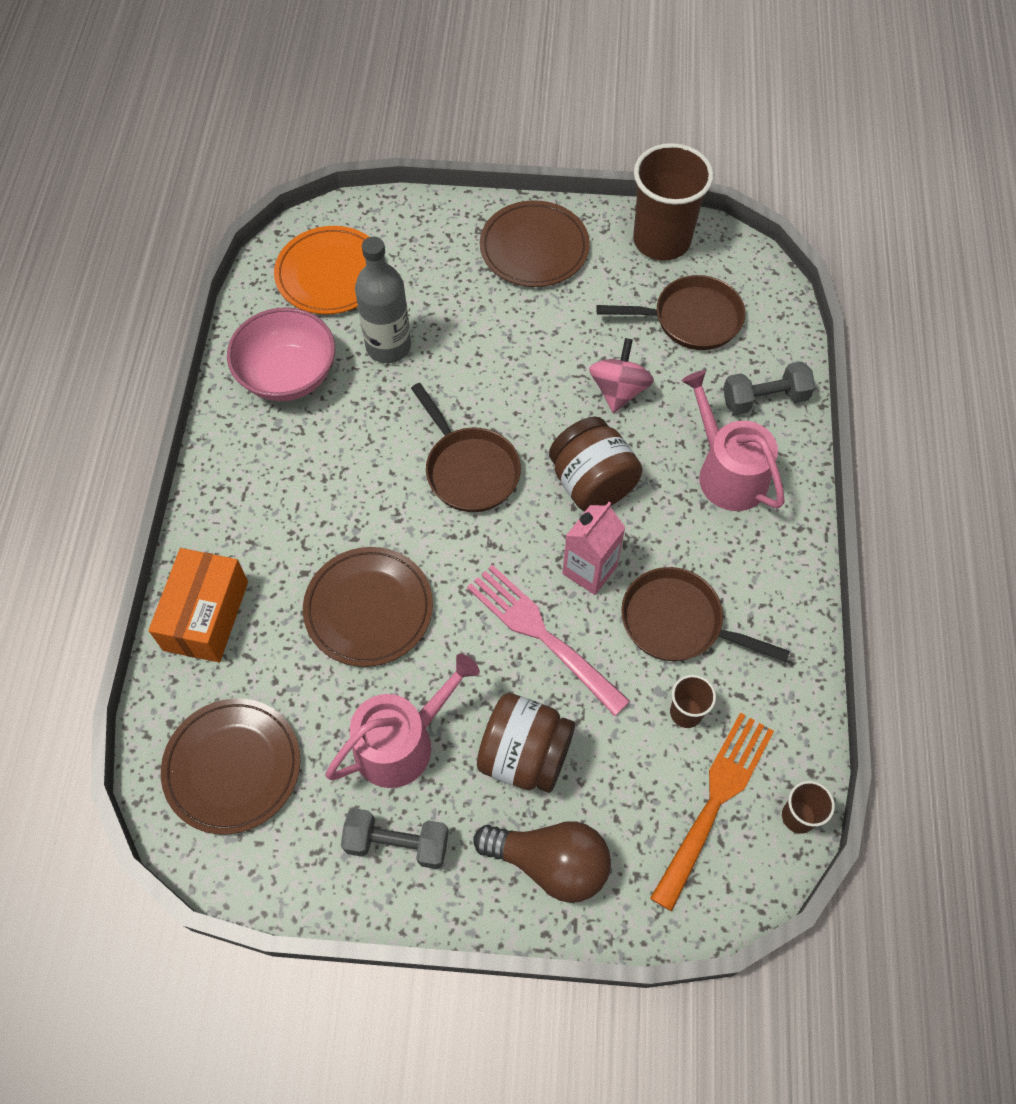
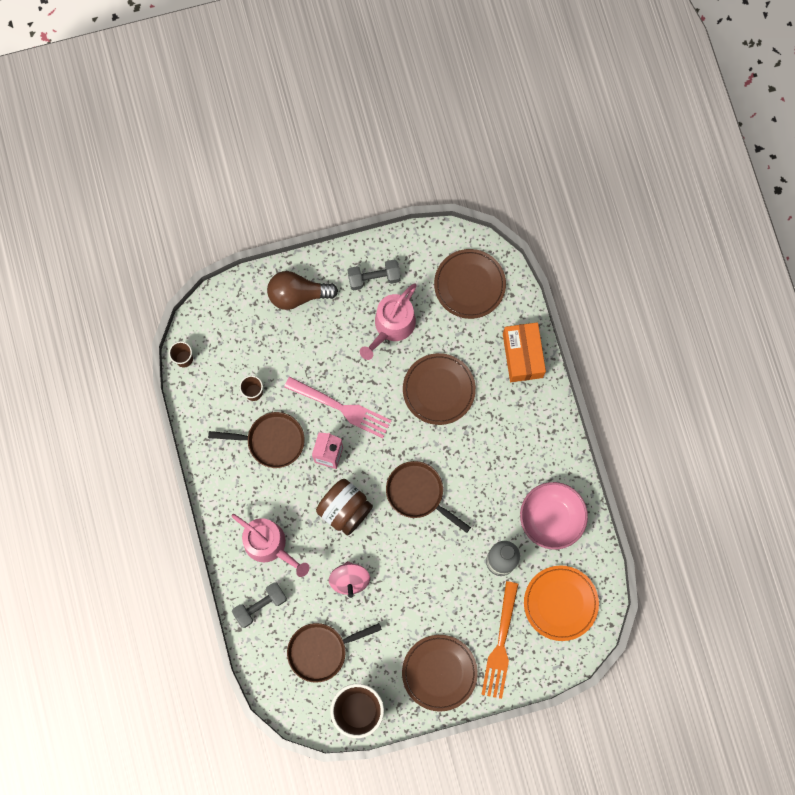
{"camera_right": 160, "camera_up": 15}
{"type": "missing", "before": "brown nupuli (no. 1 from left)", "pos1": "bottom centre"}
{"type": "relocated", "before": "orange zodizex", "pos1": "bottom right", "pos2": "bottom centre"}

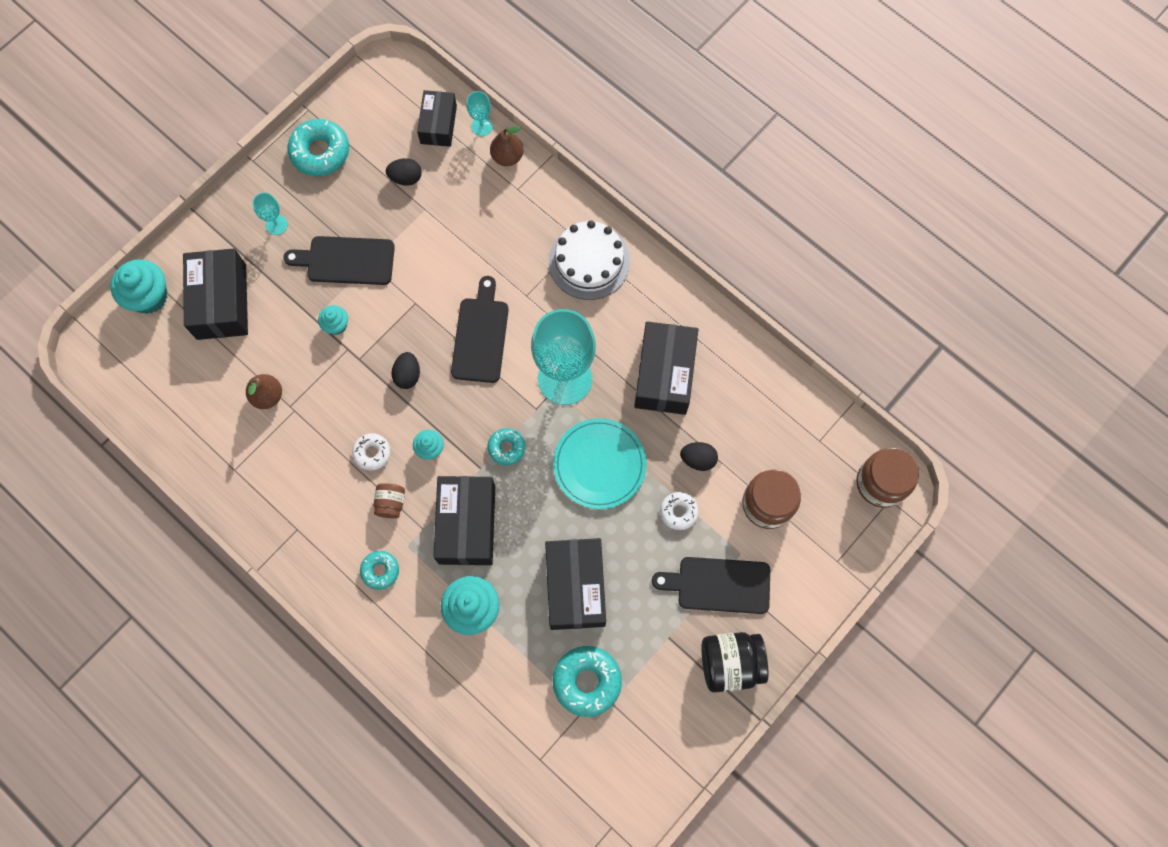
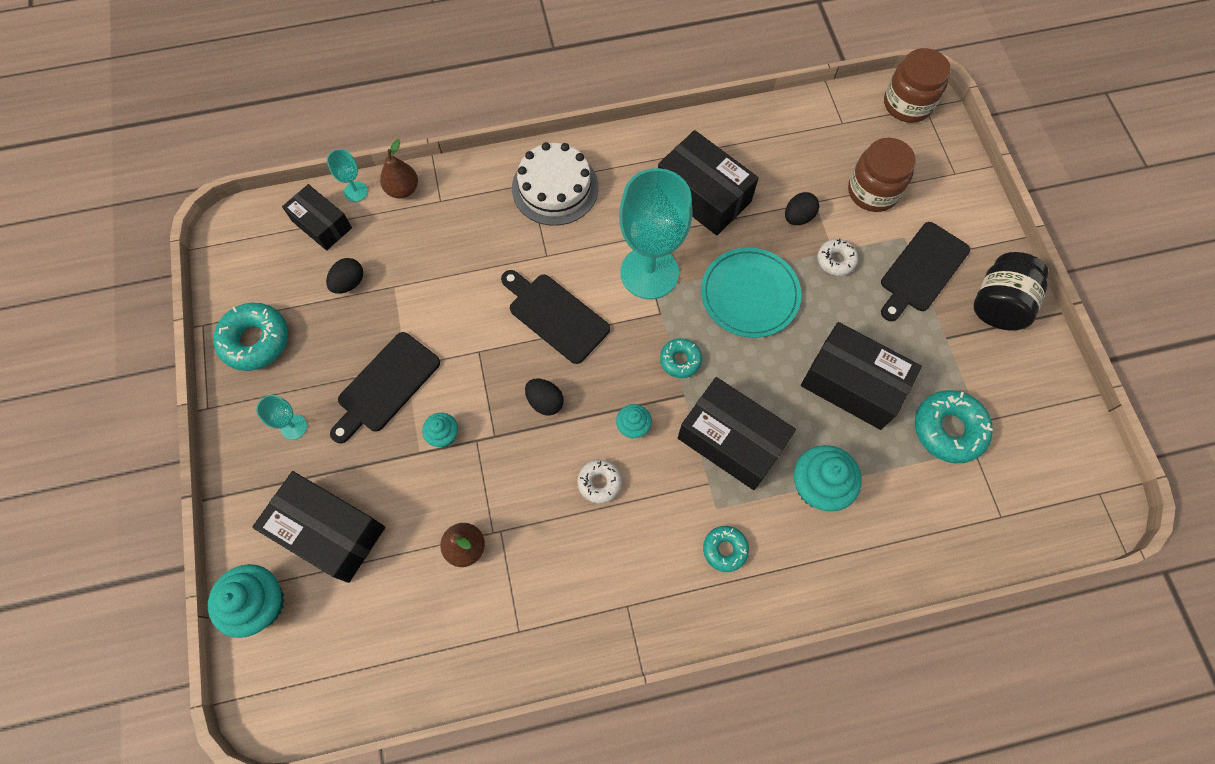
{"camera_right": -55, "camera_up": -5}
{"type": "missing", "before": "brown nupuli (no. 1 from left)", "pos1": "middle left"}

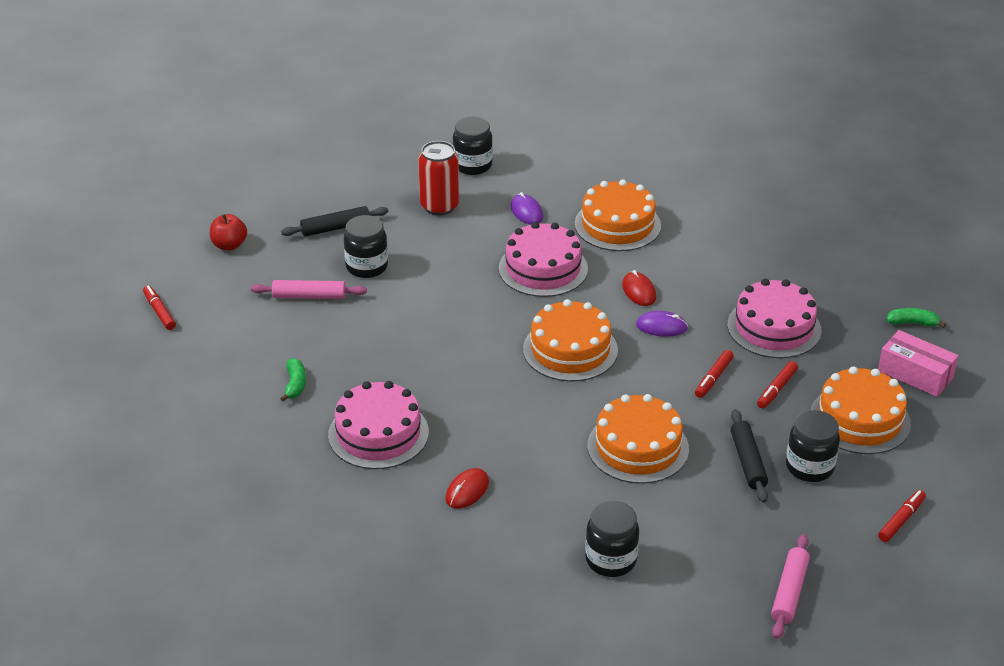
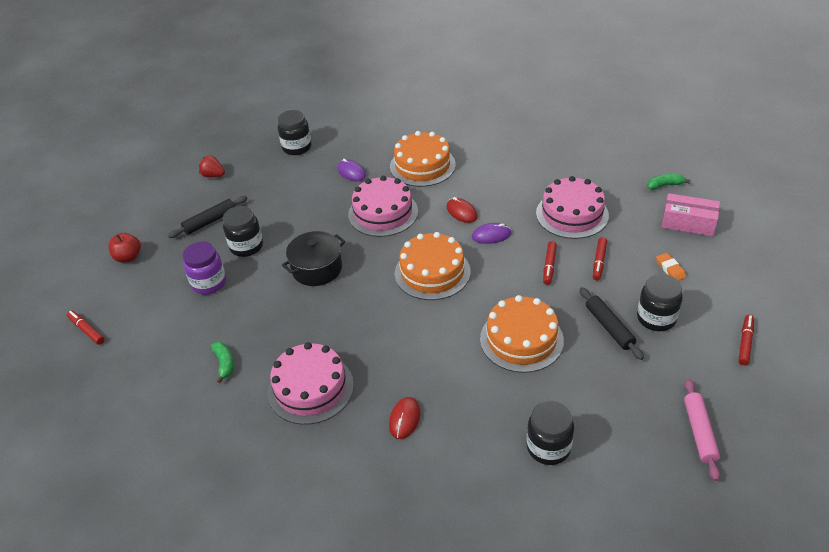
{"camera_right": -15, "camera_up": 5}
{"type": "missing", "before": "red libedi", "pos1": "top centre"}
{"type": "exchanged", "before": "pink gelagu (no. 1 from left)", "after": "purple nupuli", "pos1": "middle left", "pos2": "middle left"}
{"type": "exchanged", "before": "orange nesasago (no. 4 from left)", "after": "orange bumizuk", "pos1": "middle right", "pos2": "middle right"}
{"type": "appeared", "after": "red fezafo", "pos2": "top left"}
{"type": "appeared", "after": "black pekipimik", "pos2": "centre"}

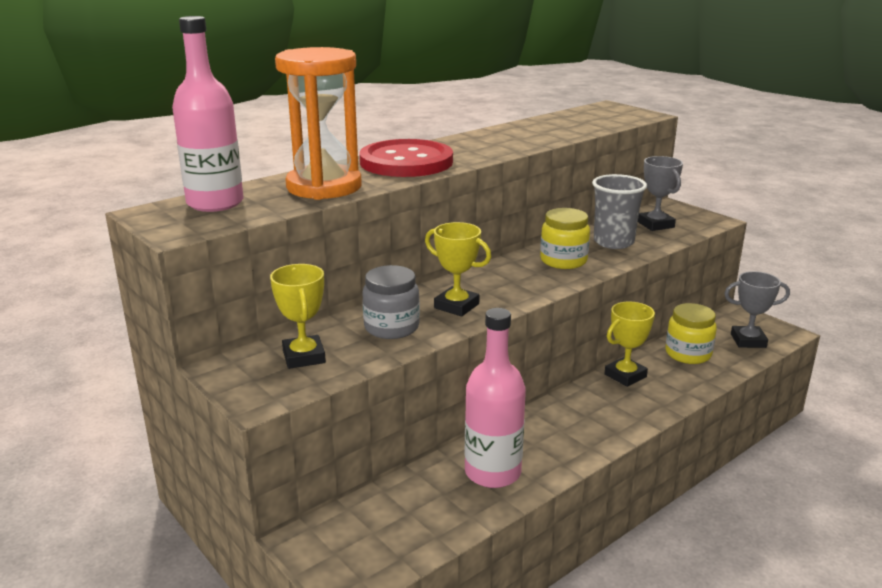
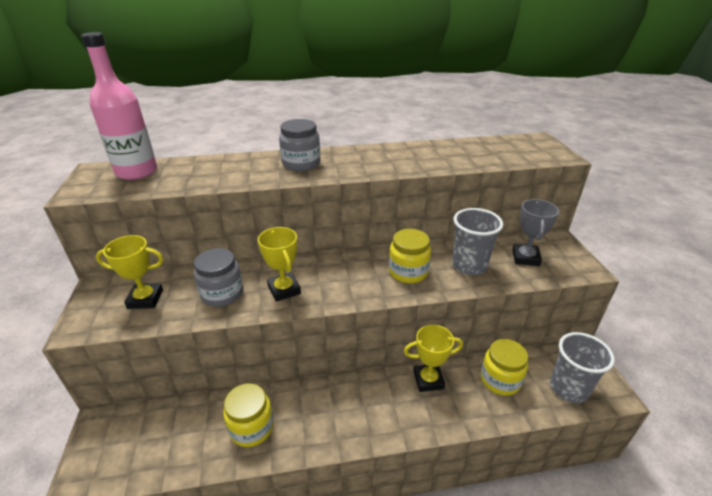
{"camera_right": 30, "camera_up": 10}
{"type": "missing", "before": "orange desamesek", "pos1": "top centre"}
{"type": "exchanged", "before": "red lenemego", "after": "grey nupuli (no. 2 from left)", "pos1": "top centre", "pos2": "top centre"}
{"type": "spun", "before": "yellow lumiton (no. 1 from left)", "pos1": "centre", "pos2": "middle left", "turn": 75}
{"type": "exchanged", "before": "grey lumiton (no. 2 from left)", "after": "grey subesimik (no. 2 from left)", "pos1": "middle right", "pos2": "bottom right"}
{"type": "exchanged", "before": "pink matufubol (no. 2 from left)", "after": "yellow nupuli (no. 1 from left)", "pos1": "bottom centre", "pos2": "bottom centre"}

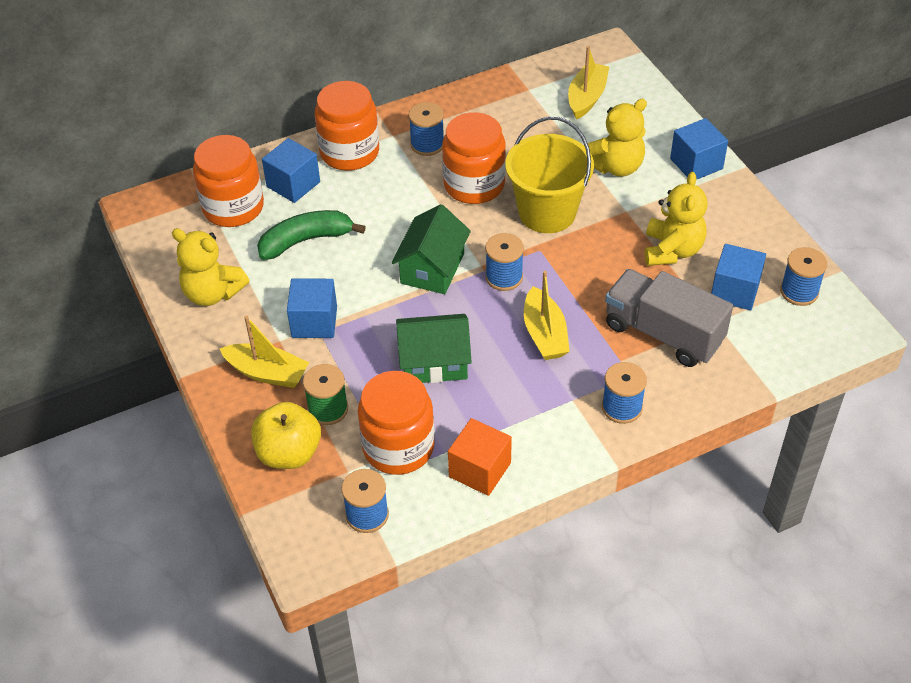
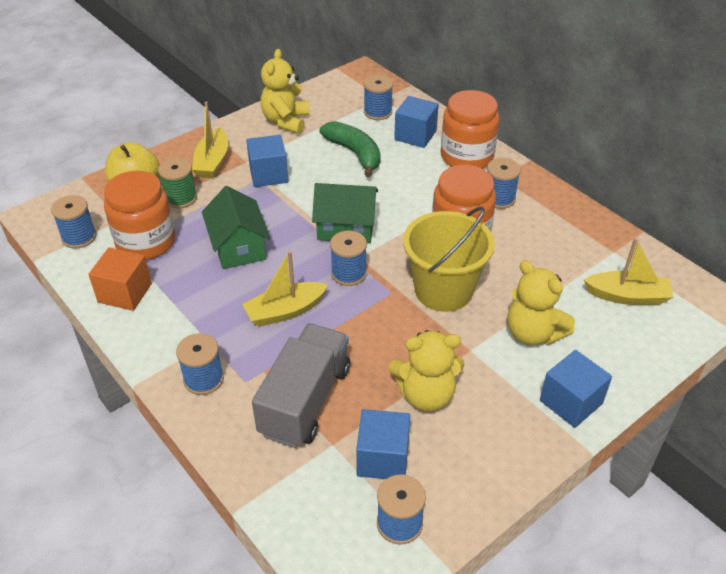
{"camera_right": 75, "camera_up": -5}
{"type": "exchanged", "before": "orange nupuli (no. 1 from left)", "after": "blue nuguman (no. 4 from left)", "pos1": "top left", "pos2": "top centre"}

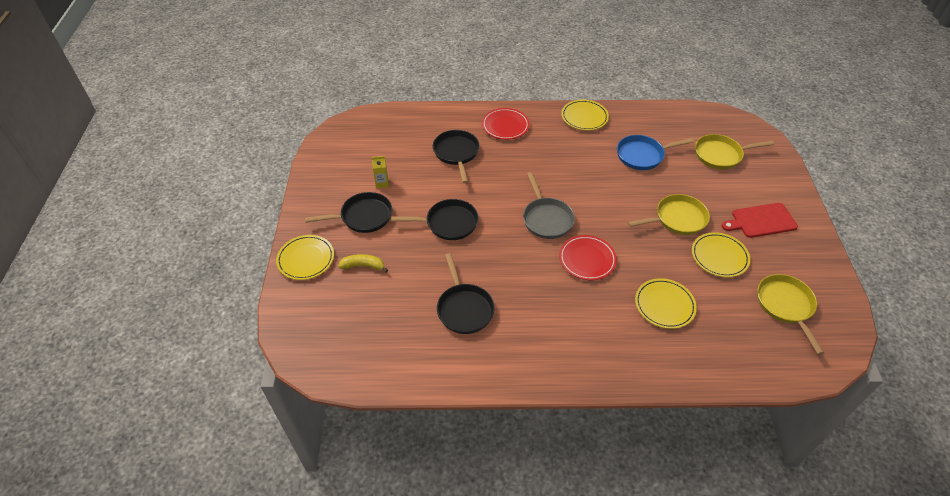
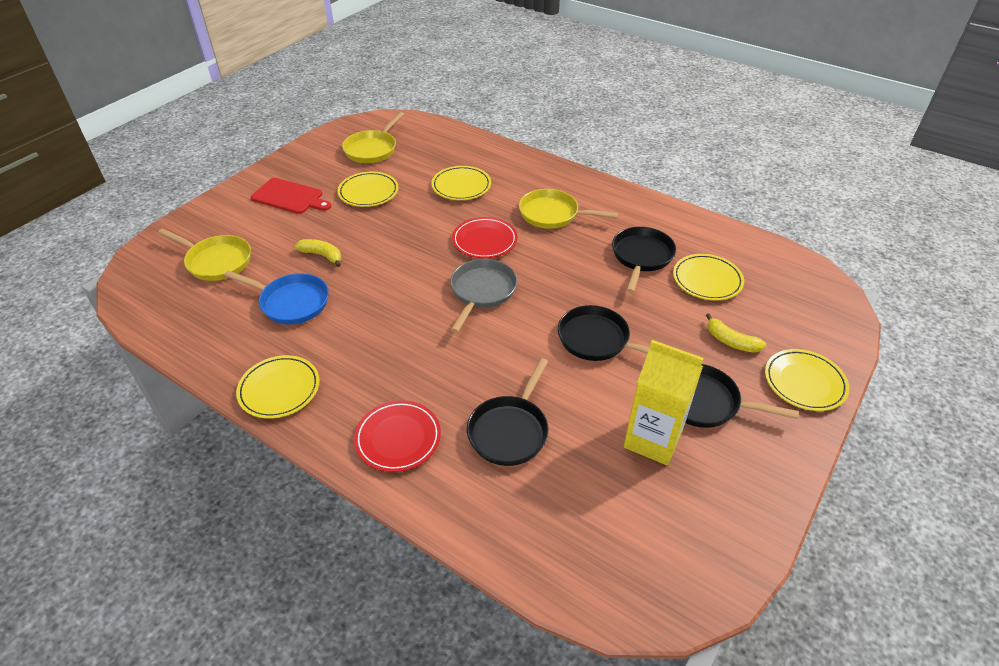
{"camera_right": -145, "camera_up": -5}
{"type": "size", "before": "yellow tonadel", "pos1": "centre", "pos2": "centre", "scale": 2.21}
{"type": "relocated", "before": "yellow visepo (no. 1 from left in the first image)", "after": "yellow visepo (no. 3 from left)", "pos1": "middle right", "pos2": "top centre"}
{"type": "appeared", "after": "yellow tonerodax (no. 1 from left)", "pos2": "middle left"}
{"type": "appeared", "after": "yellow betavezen (no. 4 from left)", "pos2": "middle right"}

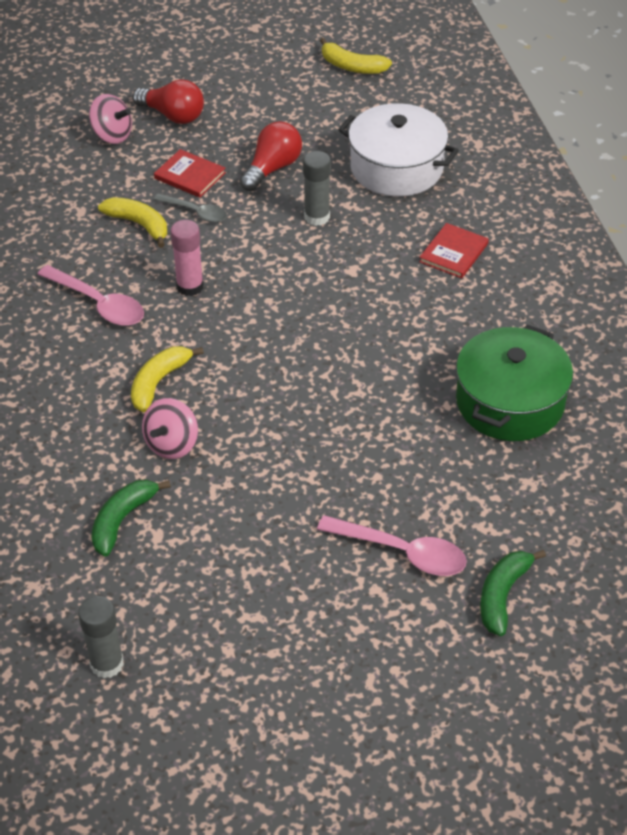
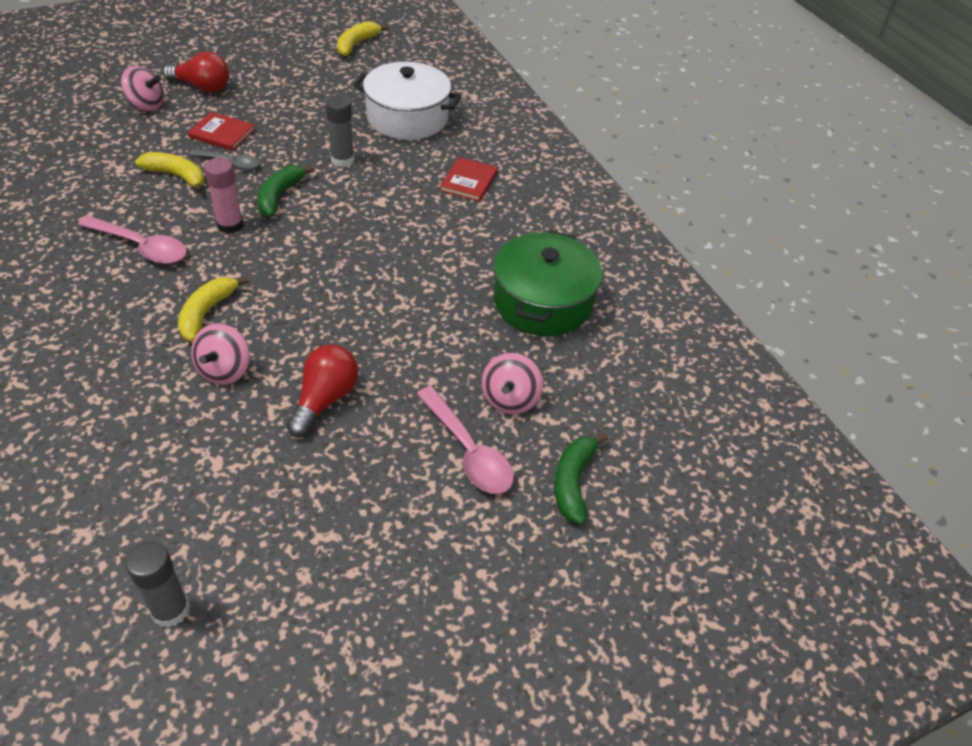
{"camera_right": -15, "camera_up": 0}
{"type": "spun", "before": "yellow tonerodax (no. 3 from left)", "pos1": "top centre", "pos2": "top centre", "turn": 105}
{"type": "relocated", "before": "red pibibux (no. 2 from left)", "pos1": "top centre", "pos2": "middle left"}
{"type": "relocated", "before": "green tonerodax (no. 1 from left)", "pos1": "middle left", "pos2": "top left"}
{"type": "spun", "before": "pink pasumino (no. 2 from left)", "pos1": "centre", "pos2": "centre", "turn": 45}
{"type": "appeared", "after": "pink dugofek (no. 3 from left)", "pos2": "centre"}

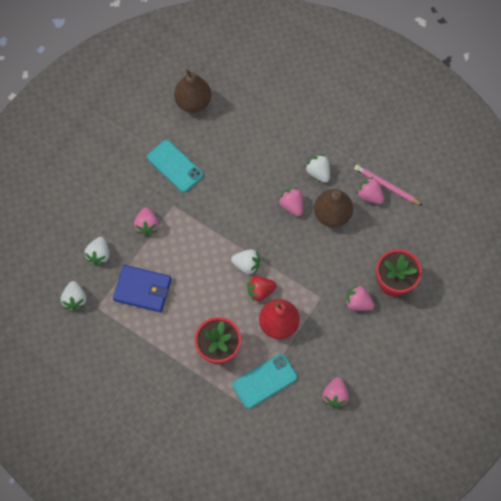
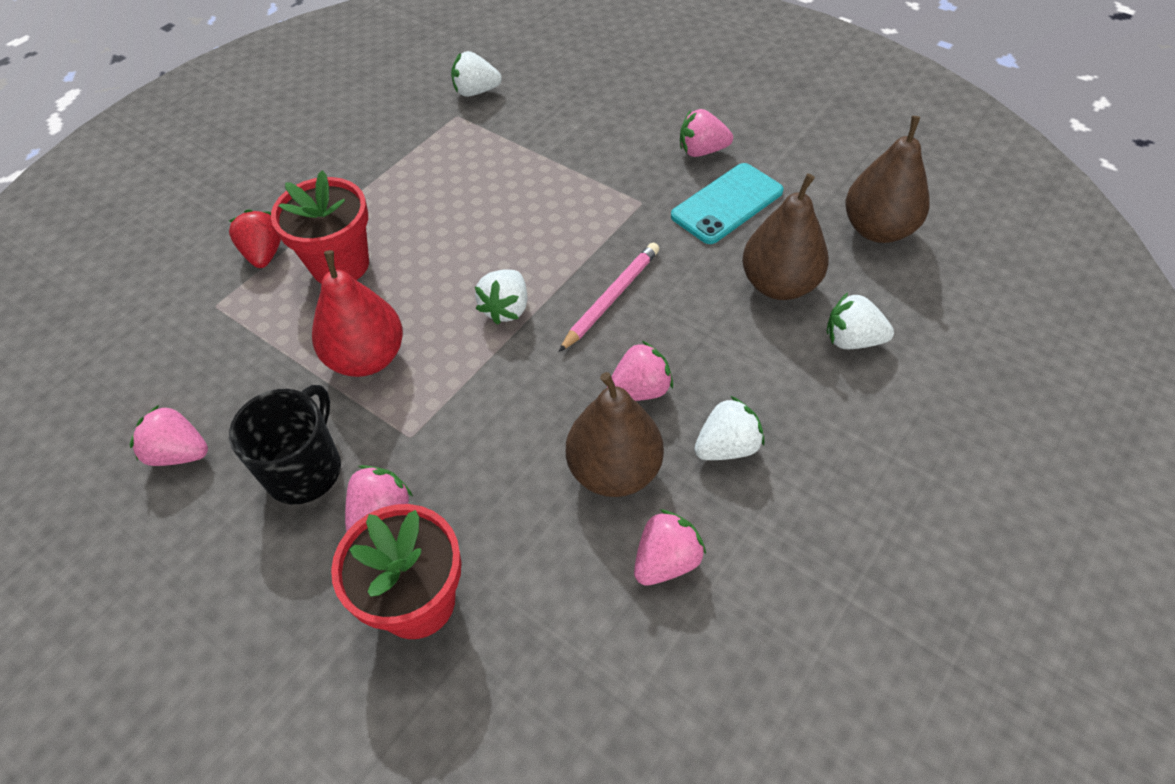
{"camera_right": 95, "camera_up": -15}
{"type": "relocated", "before": "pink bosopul", "pos1": "middle right", "pos2": "centre"}
{"type": "relocated", "before": "pink fezafo (no. 1 from left in the first image)", "after": "pink fezafo (no. 5 from left)", "pos1": "middle left", "pos2": "top centre"}
{"type": "relocated", "before": "white fezafo (no. 2 from left in the first image)", "after": "white fezafo (no. 4 from left)", "pos1": "middle left", "pos2": "middle right"}
{"type": "missing", "before": "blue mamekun", "pos1": "middle left"}
{"type": "relocated", "before": "red fezafo", "pos1": "centre", "pos2": "top left"}
{"type": "missing", "before": "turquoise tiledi (no. 2 from left)", "pos1": "bottom centre"}
{"type": "appeared", "after": "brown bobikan (no. 2 from left)", "pos2": "top right"}
{"type": "appeared", "after": "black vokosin", "pos2": "middle left"}

